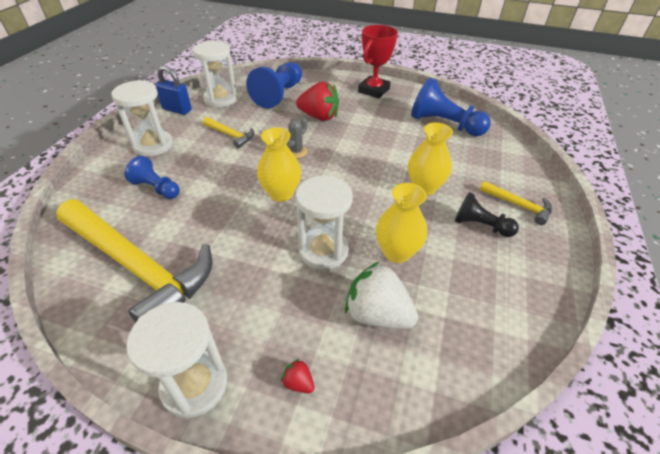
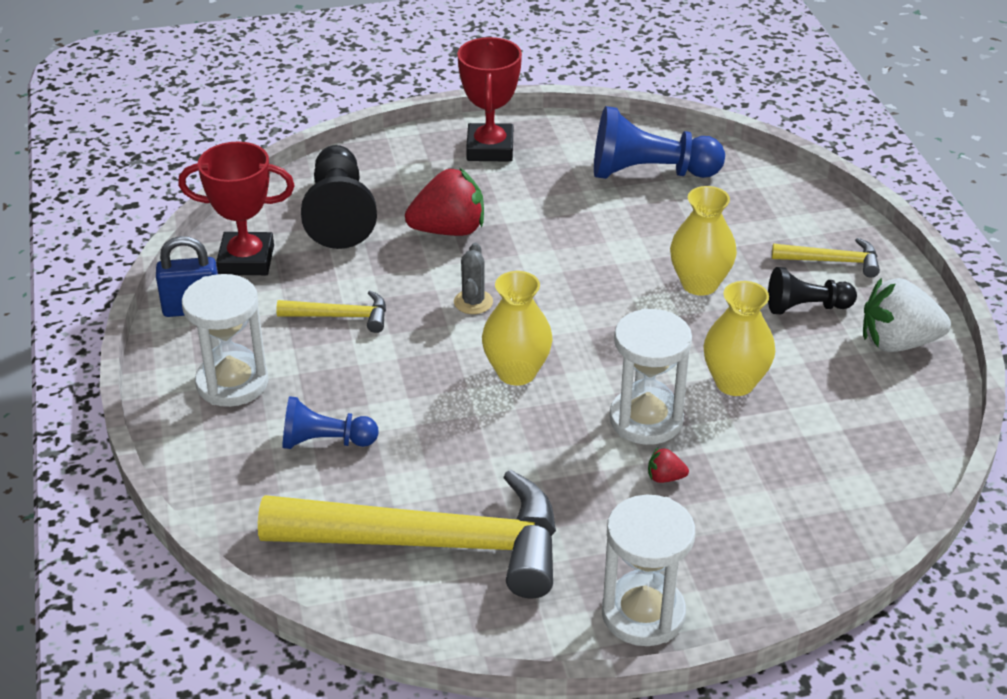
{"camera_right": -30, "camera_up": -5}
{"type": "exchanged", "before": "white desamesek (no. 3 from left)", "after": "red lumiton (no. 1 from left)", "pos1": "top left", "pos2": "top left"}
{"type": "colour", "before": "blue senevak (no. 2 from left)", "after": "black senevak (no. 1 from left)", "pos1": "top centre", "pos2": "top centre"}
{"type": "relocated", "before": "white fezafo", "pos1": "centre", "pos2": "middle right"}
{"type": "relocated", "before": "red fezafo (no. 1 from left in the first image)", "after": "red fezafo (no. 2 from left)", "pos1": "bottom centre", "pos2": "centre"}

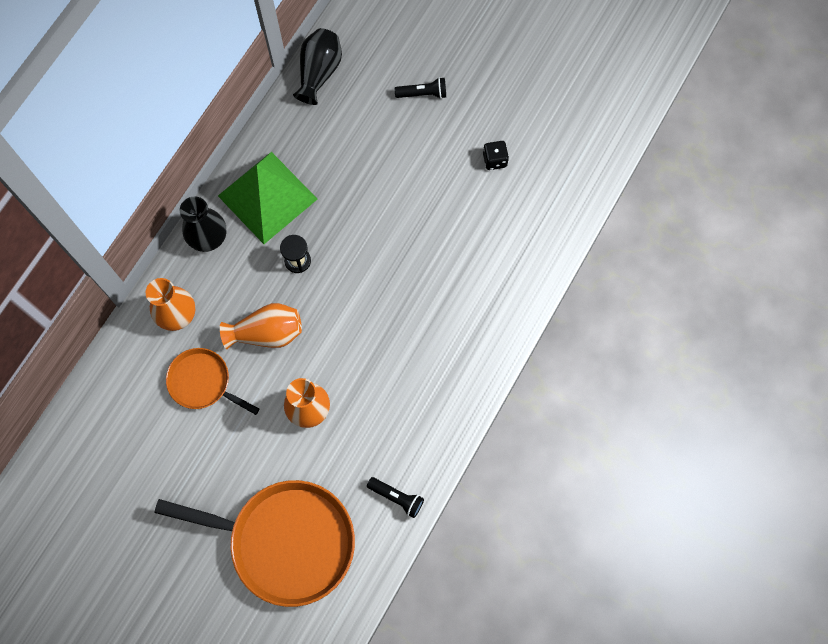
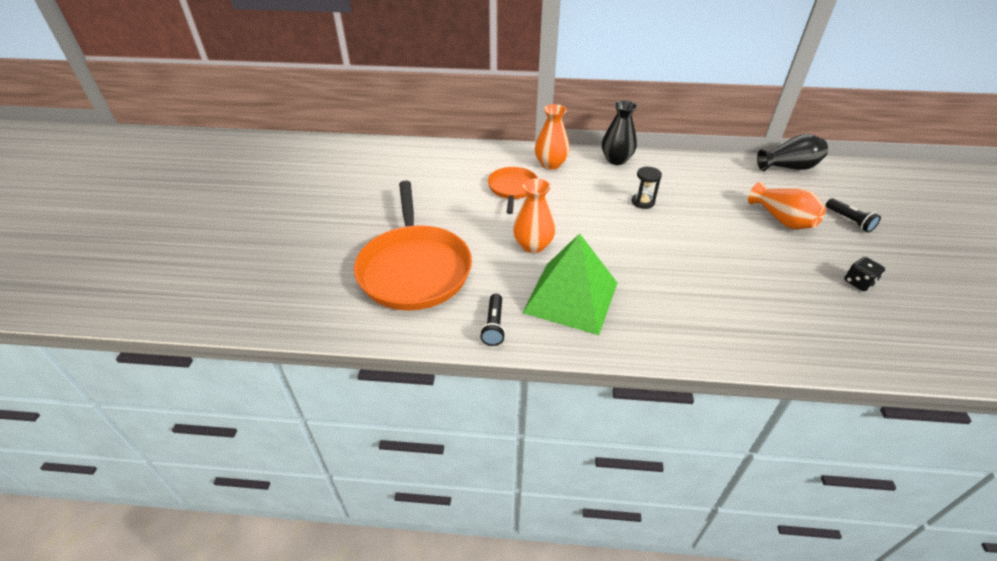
{"camera_right": 65, "camera_up": -30}
{"type": "relocated", "before": "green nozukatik", "pos1": "top left", "pos2": "centre"}
{"type": "relocated", "before": "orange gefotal (no. 2 from left in the first image)", "after": "orange gefotal (no. 3 from left)", "pos1": "middle left", "pos2": "middle right"}

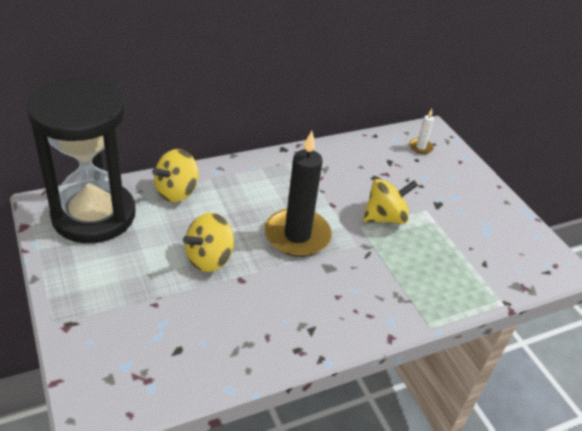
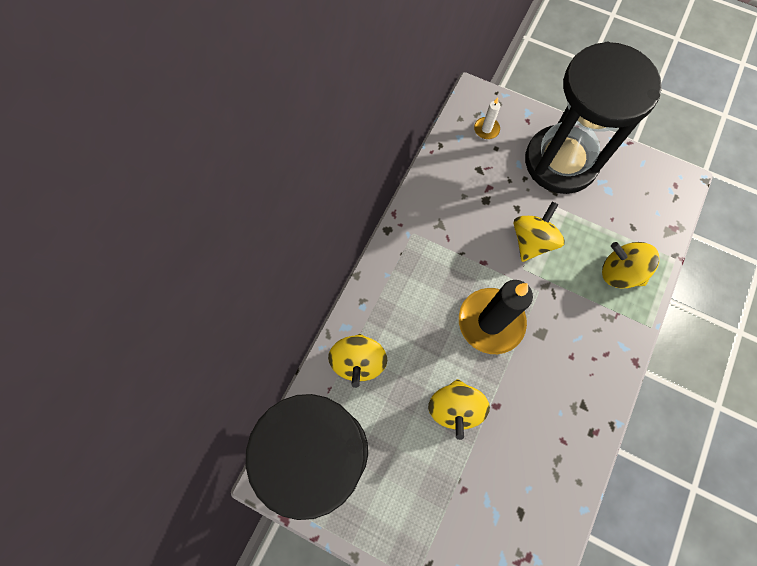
{"camera_right": -35, "camera_up": 30}
{"type": "appeared", "after": "black desamesek (no. 2 from left)", "pos2": "top right"}
{"type": "appeared", "after": "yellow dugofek (no. 4 from left)", "pos2": "middle right"}

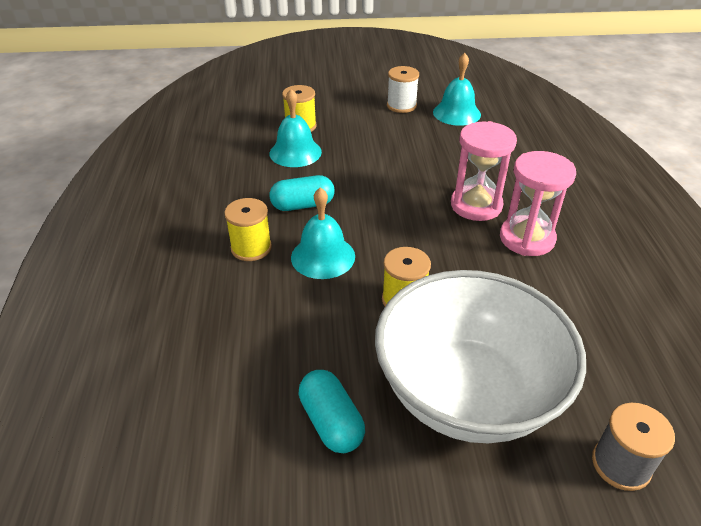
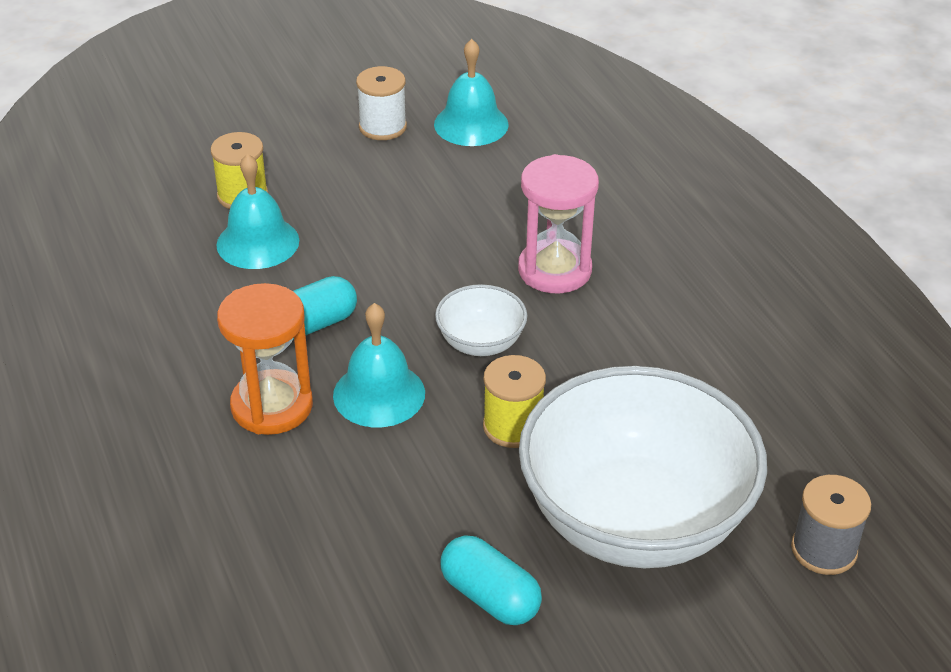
{"camera_right": -20, "camera_up": 0}
{"type": "missing", "before": "pink desamesek (no. 2 from left)", "pos1": "middle right"}
{"type": "exchanged", "before": "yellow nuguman (no. 1 from left)", "after": "orange desamesek", "pos1": "centre", "pos2": "middle left"}
{"type": "appeared", "after": "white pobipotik (no. 1 from left)", "pos2": "centre"}

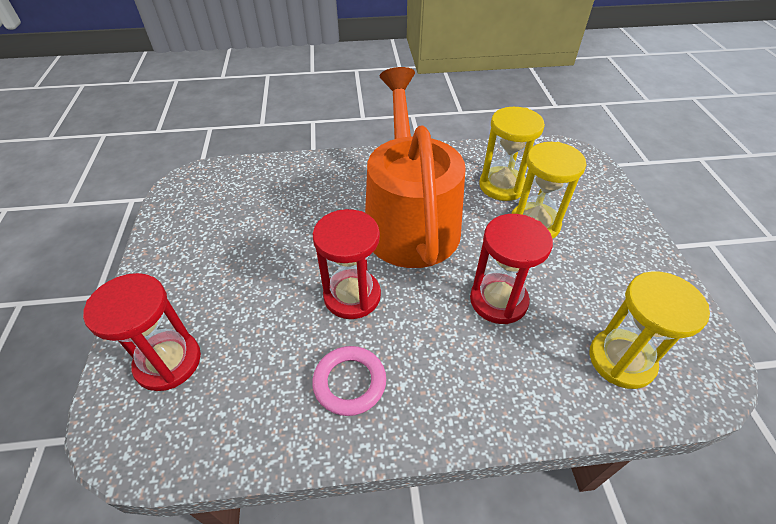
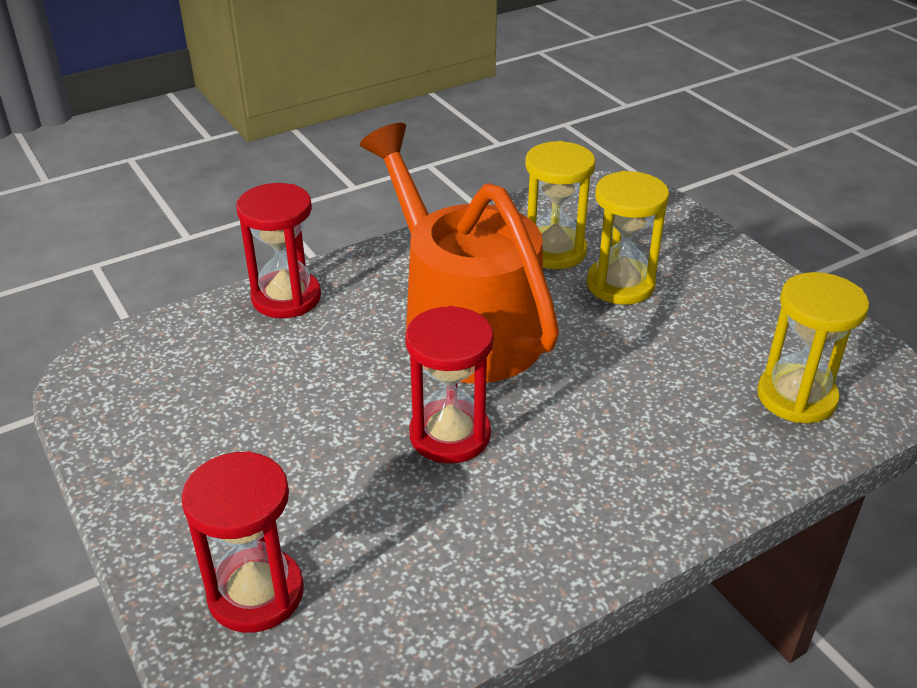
{"camera_right": -25, "camera_up": -10}
{"type": "relocated", "before": "red desamesek (no. 3 from left in the first image)", "after": "red desamesek (no. 2 from left)", "pos1": "centre", "pos2": "middle left"}
{"type": "missing", "before": "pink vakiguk", "pos1": "bottom centre"}

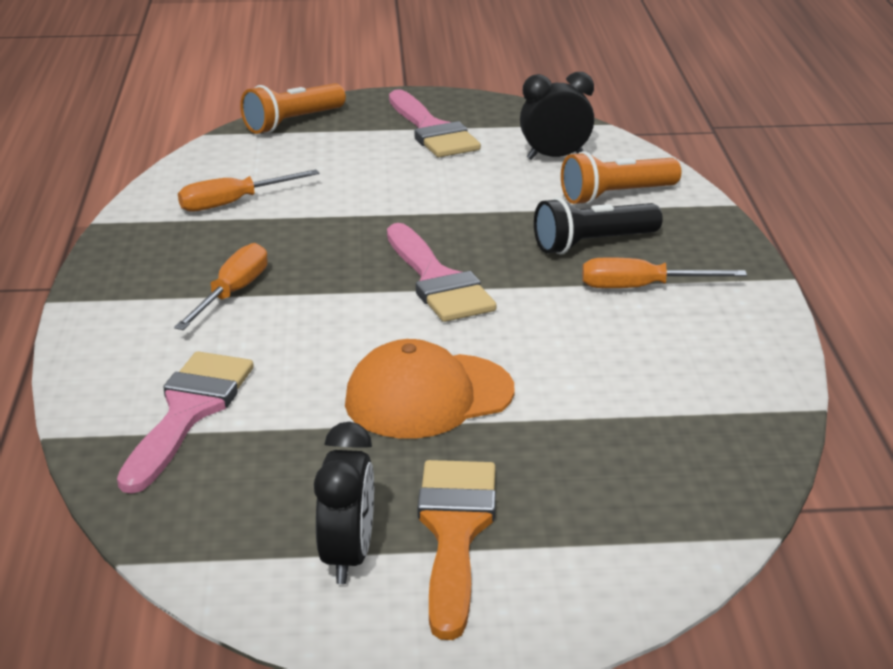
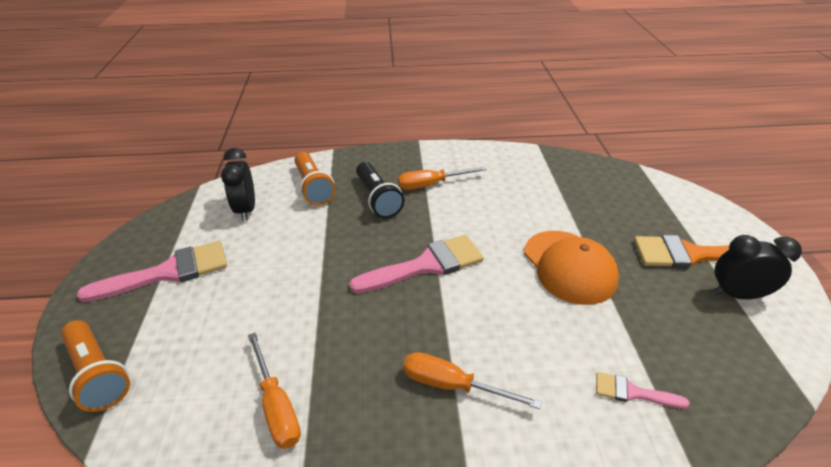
{"camera_right": -90, "camera_up": 10}
{"type": "spun", "before": "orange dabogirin (no. 3 from left in the first image)", "pos1": "middle right", "pos2": "centre", "turn": 75}
{"type": "size", "before": "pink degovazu (no. 1 from left in the first image)", "pos1": "middle left", "pos2": "bottom right", "scale": 0.51}

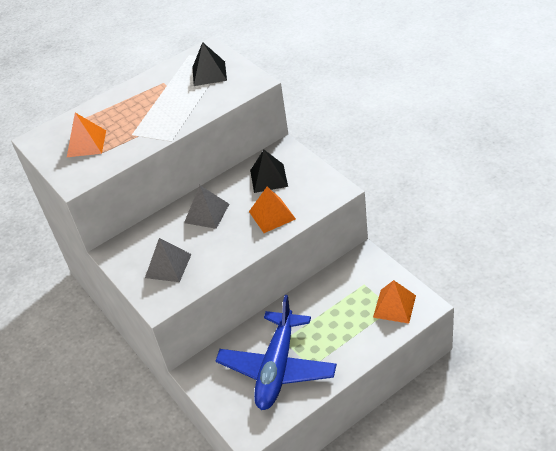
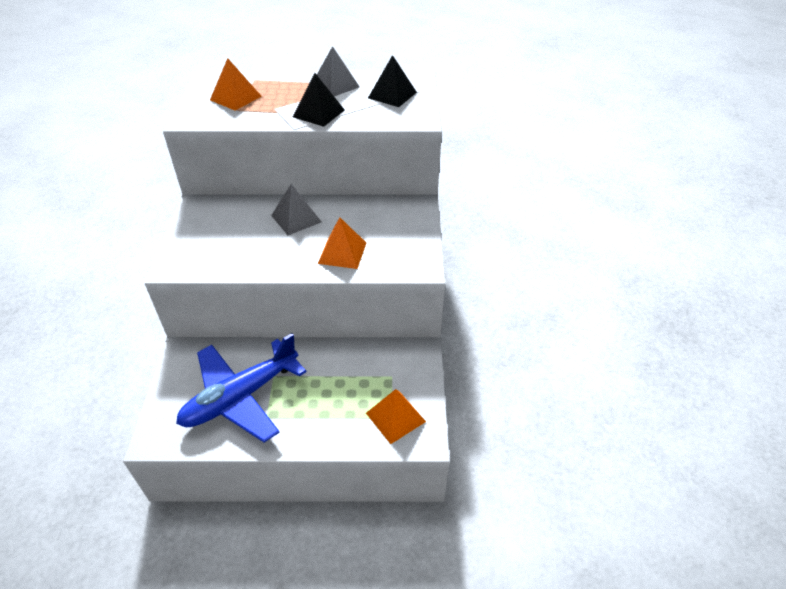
{"camera_right": 30, "camera_up": 0}
{"type": "relocated", "before": "black nozukatik (no. 2 from left in the first image)", "after": "black nozukatik (no. 1 from left)", "pos1": "centre", "pos2": "top centre"}
{"type": "relocated", "before": "grey nozukatik (no. 1 from left in the first image)", "after": "grey nozukatik (no. 2 from left)", "pos1": "middle left", "pos2": "top centre"}

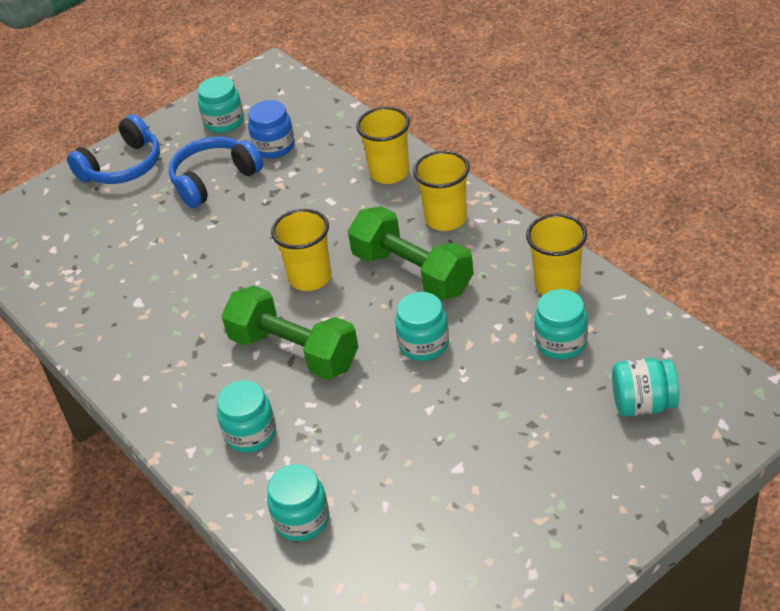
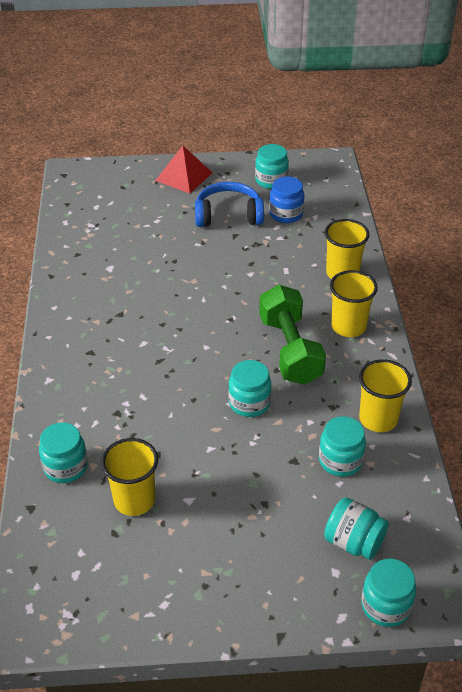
{"camera_right": 30, "camera_up": 0}
{"type": "exchanged", "before": "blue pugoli (no. 1 from left)", "after": "red nozukatik", "pos1": "top left", "pos2": "top centre"}
{"type": "relocated", "before": "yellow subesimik (no. 1 from left)", "pos1": "centre", "pos2": "bottom left"}
{"type": "missing", "before": "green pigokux (no. 1 from left)", "pos1": "centre"}
{"type": "relocated", "before": "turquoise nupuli (no. 2 from left in the first image)", "after": "turquoise nupuli (no. 6 from left)", "pos1": "bottom left", "pos2": "bottom right"}

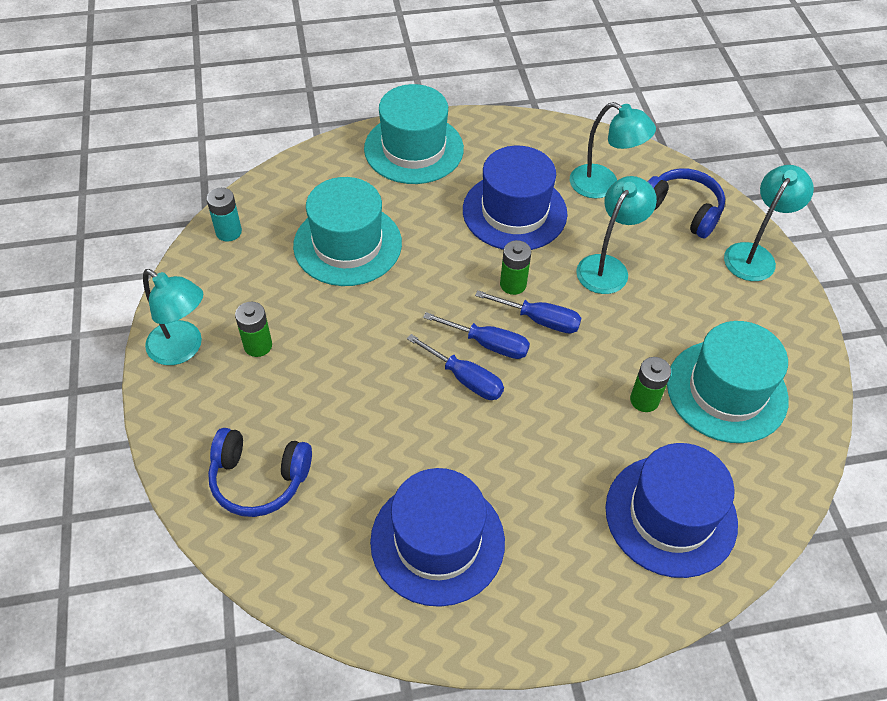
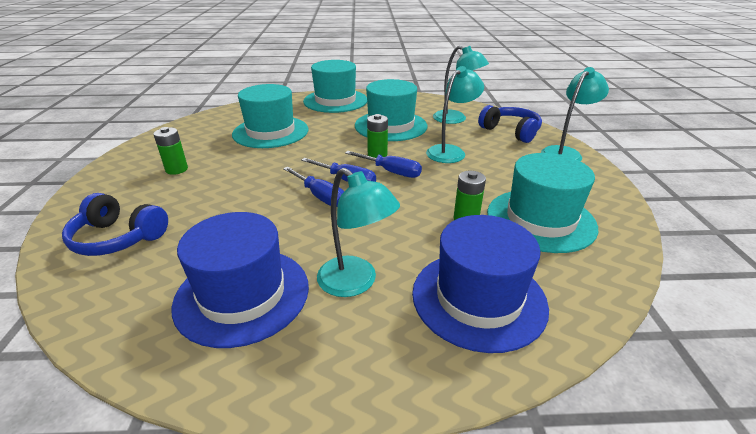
{"camera_right": 10, "camera_up": -20}
{"type": "colour", "before": "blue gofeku (no. 2 from left)", "after": "turquoise gofeku (no. 3 from left)", "pos1": "top centre", "pos2": "top centre"}
{"type": "missing", "before": "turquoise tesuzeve", "pos1": "top left"}
{"type": "relocated", "before": "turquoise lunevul (no. 1 from left)", "pos1": "middle left", "pos2": "centre"}

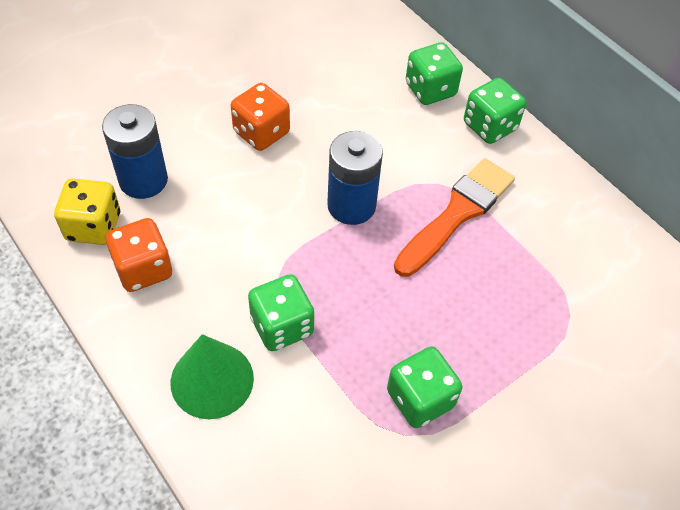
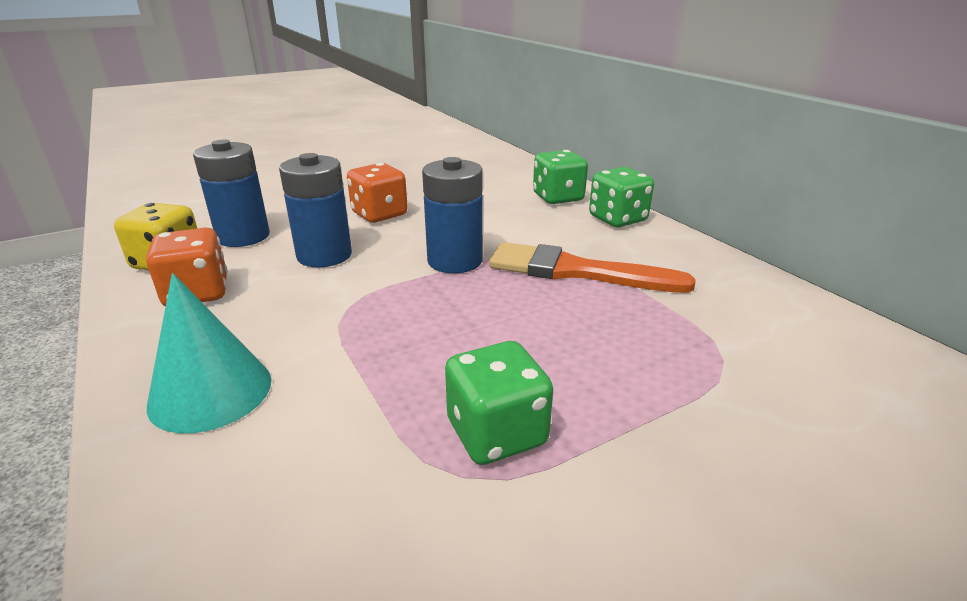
{"camera_right": 10, "camera_up": -25}
{"type": "spun", "before": "orange degovazu", "pos1": "middle right", "pos2": "centre", "turn": -120}
{"type": "missing", "before": "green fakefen (no. 1 from left)", "pos1": "centre"}
{"type": "colour", "before": "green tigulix", "after": "turquoise tigulix", "pos1": "bottom left", "pos2": "middle left"}
{"type": "appeared", "after": "blue tesuzeve (no. 2 from left)", "pos2": "middle left"}

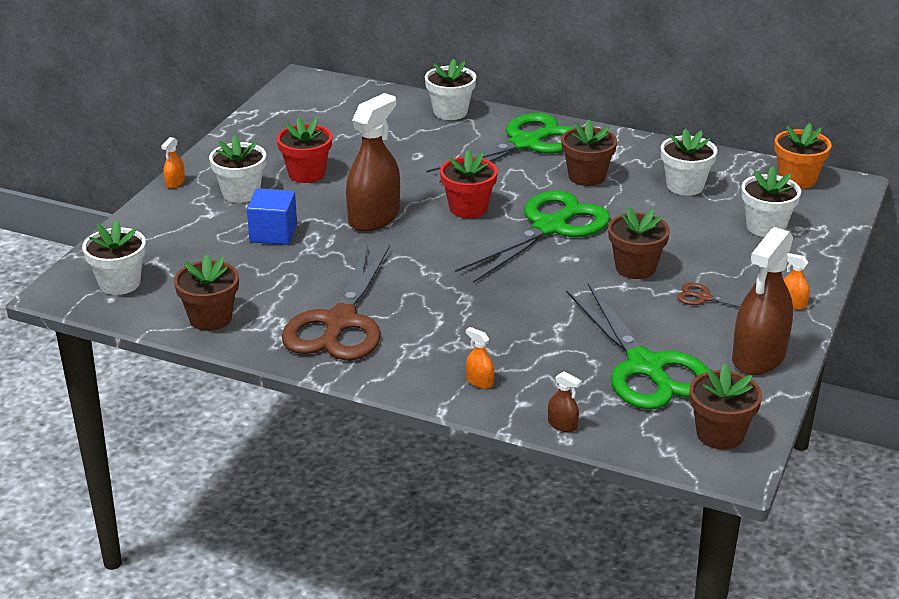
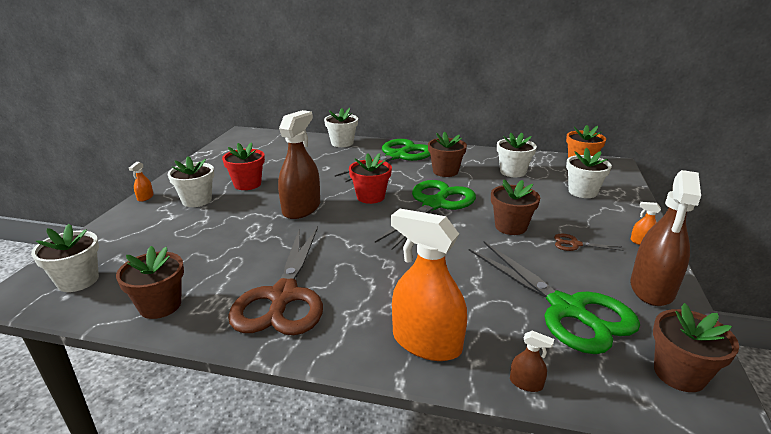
{"camera_right": -10, "camera_up": -5}
{"type": "missing", "before": "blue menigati", "pos1": "middle left"}
{"type": "size", "before": "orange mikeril (no. 2 from left)", "pos1": "centre", "pos2": "centre", "scale": 2.45}

